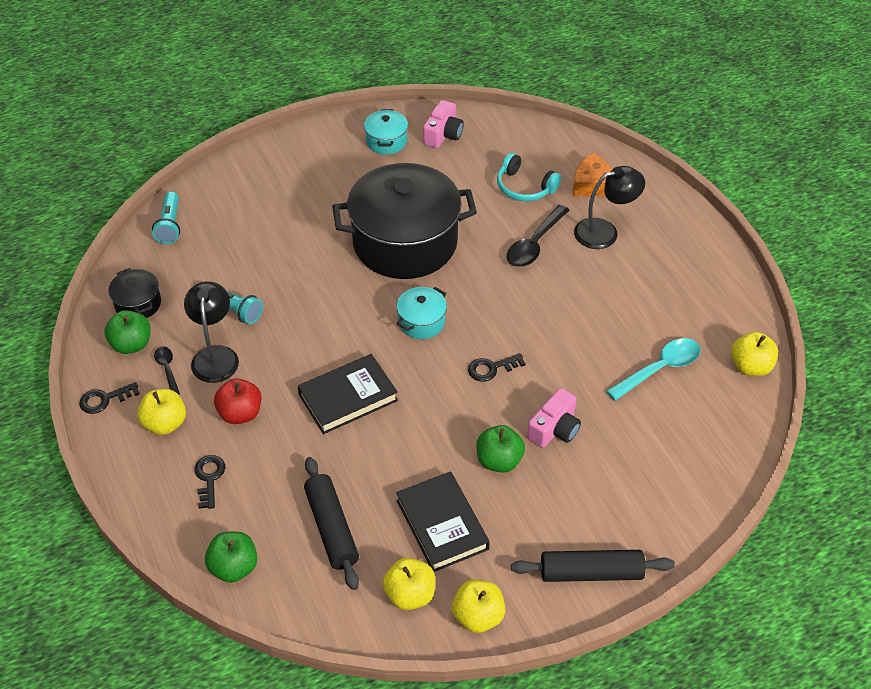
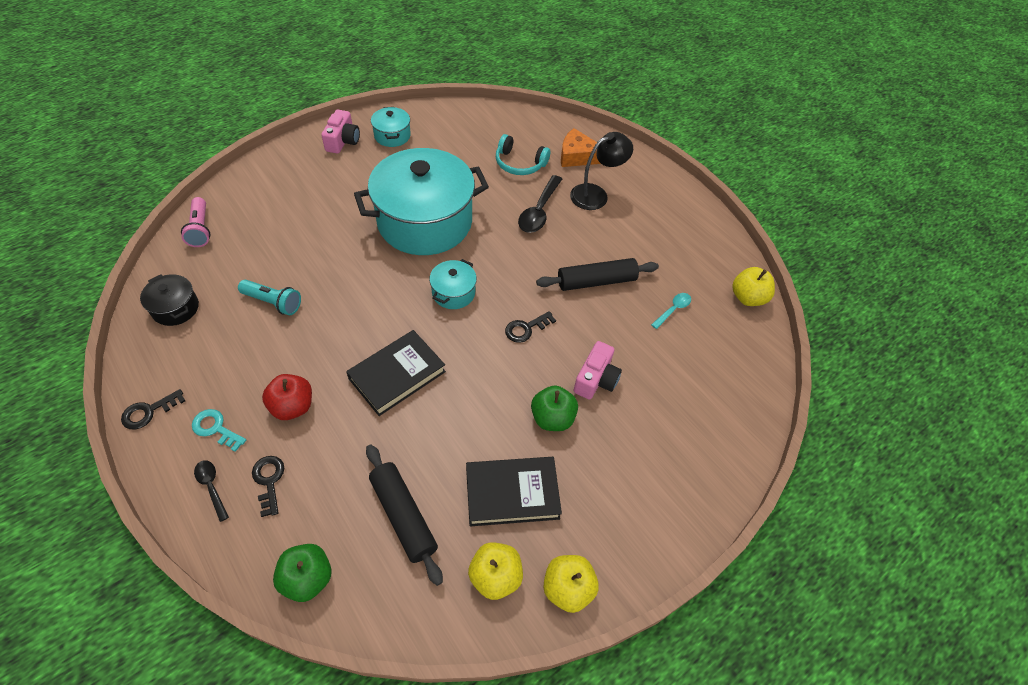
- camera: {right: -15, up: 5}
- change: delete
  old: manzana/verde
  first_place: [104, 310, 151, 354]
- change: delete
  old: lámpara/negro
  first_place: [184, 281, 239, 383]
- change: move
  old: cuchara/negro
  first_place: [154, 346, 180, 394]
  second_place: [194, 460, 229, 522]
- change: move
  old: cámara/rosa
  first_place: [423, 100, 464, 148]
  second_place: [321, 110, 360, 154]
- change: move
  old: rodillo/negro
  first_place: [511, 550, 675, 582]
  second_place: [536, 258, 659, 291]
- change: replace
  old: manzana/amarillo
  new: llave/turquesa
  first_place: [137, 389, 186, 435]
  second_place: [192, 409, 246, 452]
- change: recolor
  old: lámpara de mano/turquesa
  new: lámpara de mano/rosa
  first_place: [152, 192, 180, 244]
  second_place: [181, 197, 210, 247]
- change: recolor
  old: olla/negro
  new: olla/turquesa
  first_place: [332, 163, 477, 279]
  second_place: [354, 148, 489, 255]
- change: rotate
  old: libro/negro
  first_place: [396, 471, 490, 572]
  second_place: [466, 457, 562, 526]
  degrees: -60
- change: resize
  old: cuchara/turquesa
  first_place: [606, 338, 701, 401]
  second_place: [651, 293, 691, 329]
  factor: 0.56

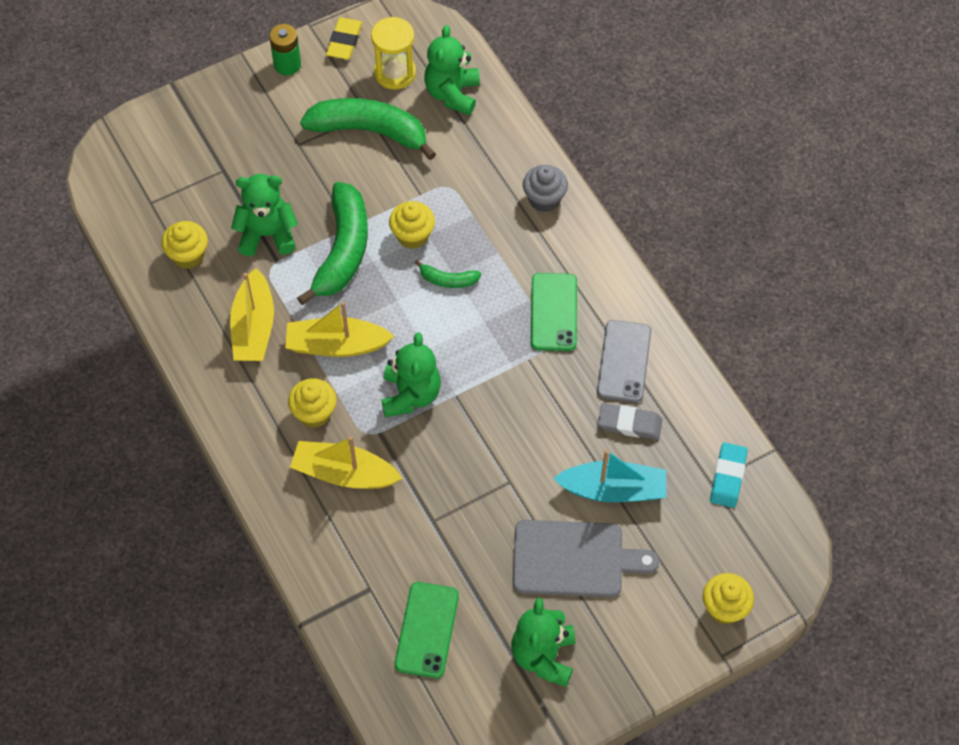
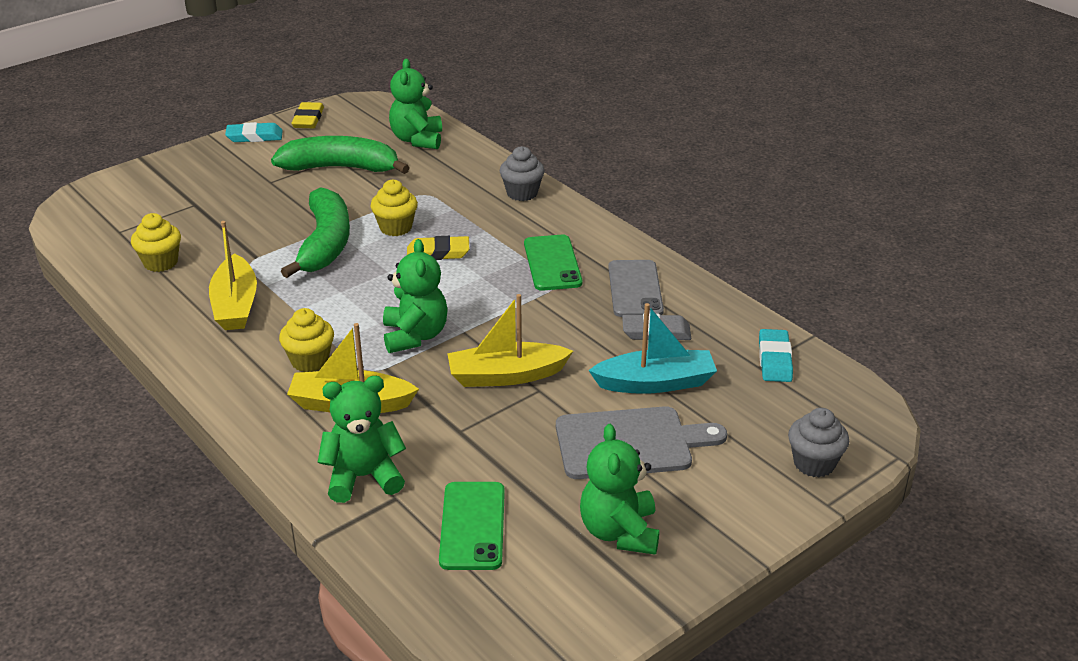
- camera: {right: -10, up: -25}
- change: delete
  old: reloj de arena/amarillo
  first_place: [371, 17, 416, 90]
- change: move
  old: osito/verde
  first_place: [231, 174, 298, 256]
  second_place: [318, 376, 406, 503]
- change: move
  old: barco/amarillo
  first_place: [285, 301, 394, 357]
  second_place: [447, 294, 573, 387]
- change: replace
  old: pila/verde
  new: goma de borrar/turquesa
  first_place: [269, 24, 301, 75]
  second_place: [225, 122, 283, 142]
- change: replace
  old: plátano/verde
  new: goma de borrar/amarillo
  first_place: [415, 260, 481, 288]
  second_place: [407, 236, 469, 260]
- change: recolor
  old: magdalena/amarillo
  new: magdalena/gris
  first_place: [703, 573, 754, 624]
  second_place: [788, 408, 849, 477]

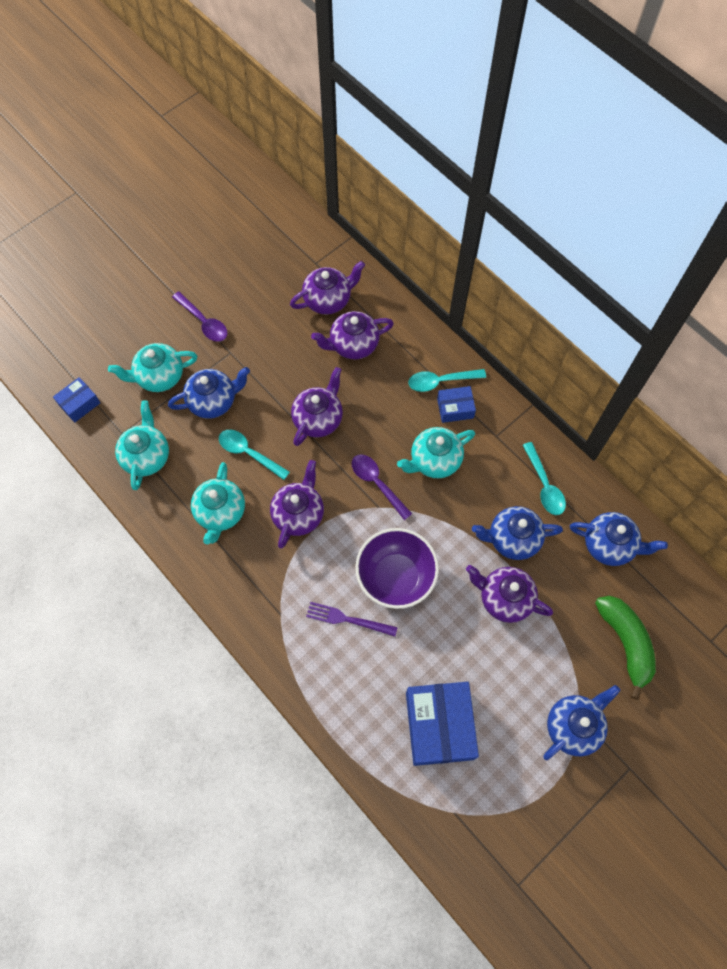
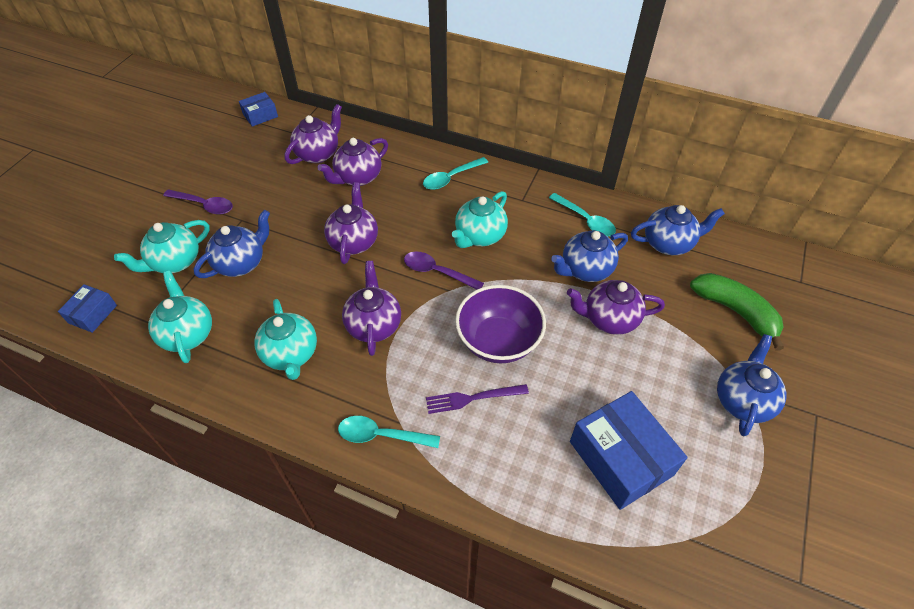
- camera: {right: -25, up: -15}
- change: move
  old: cuchara/turquesa
  first_place: [219, 430, 290, 480]
  second_place: [338, 416, 440, 448]
- change: move
  old: caja/azul
  first_place: [437, 386, 476, 423]
  second_place: [239, 92, 278, 127]

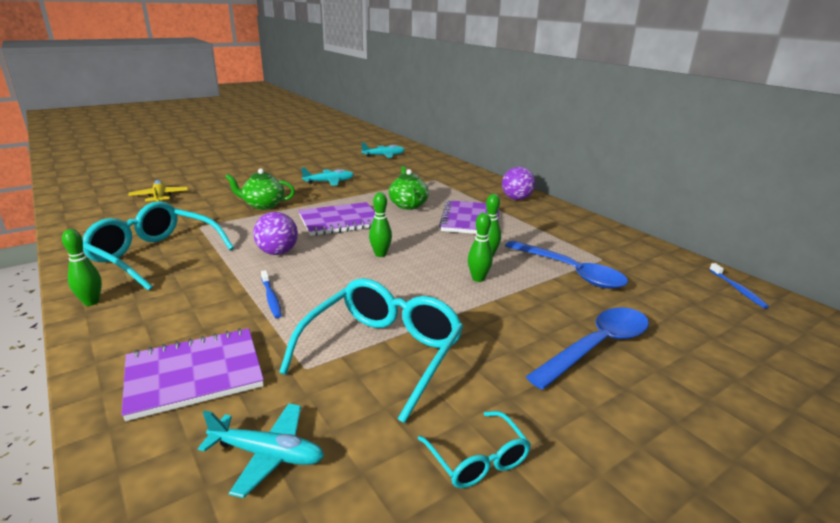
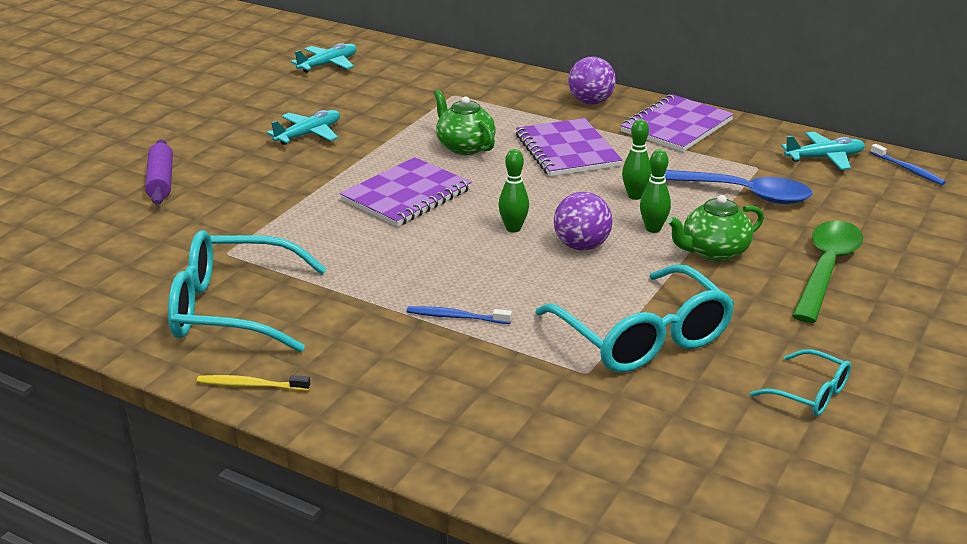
- camera: {right: -25, up: 5}
- change: delete
  old: avión/amarillo
  first_place: [128, 180, 188, 202]
- change: insert
  new: rodillo/morado
  second_place: [145, 139, 173, 205]
- change: move
  old: cuaderno/morado
  first_place: [122, 328, 264, 421]
  second_place: [620, 94, 734, 152]
- change: move
  old: avión/turquesa
  first_place: [198, 403, 324, 498]
  second_place: [781, 132, 865, 170]
- change: move
  old: tetera/verde
  first_place: [225, 168, 295, 210]
  second_place: [667, 195, 764, 262]
- change: move
  old: pelota/morado
  first_place: [253, 212, 298, 255]
  second_place: [554, 192, 613, 250]
- change: replace
  old: bolo/verde
  new: cepillo de dientes/amarillo
  first_place: [62, 229, 102, 306]
  second_place: [197, 375, 310, 391]
- change: recolor
  old: cuchara/azul
  new: cuchara/verde
  first_place: [525, 308, 649, 389]
  second_place: [792, 221, 863, 323]
- change: rotate
  old: cepillo de dientes/azul
  first_place: [261, 270, 282, 318]
  second_place: [407, 306, 512, 324]
  degrees: 150
- change: rotate
  old: gafas/turquesa
  first_place: [279, 278, 463, 423]
  second_place: [535, 264, 735, 373]
  degrees: 150

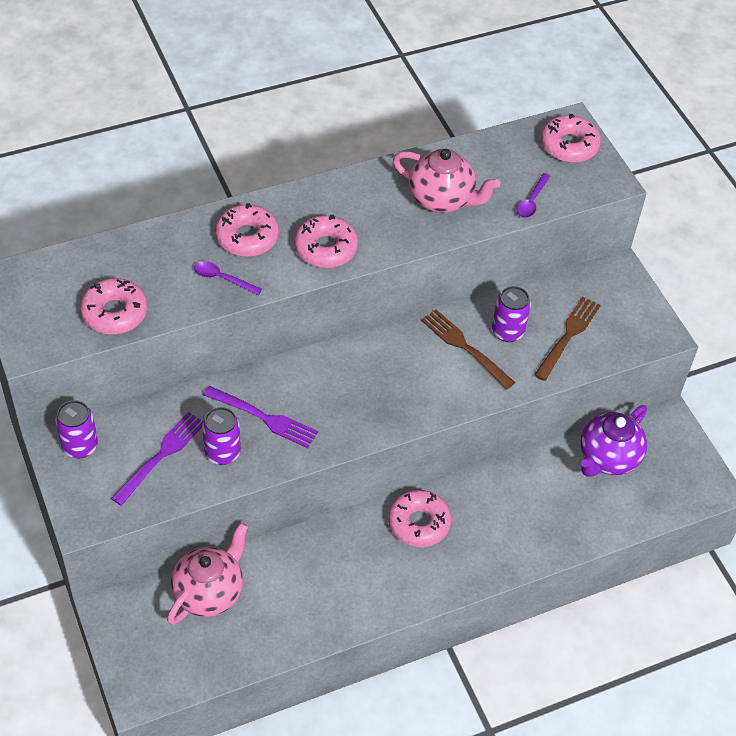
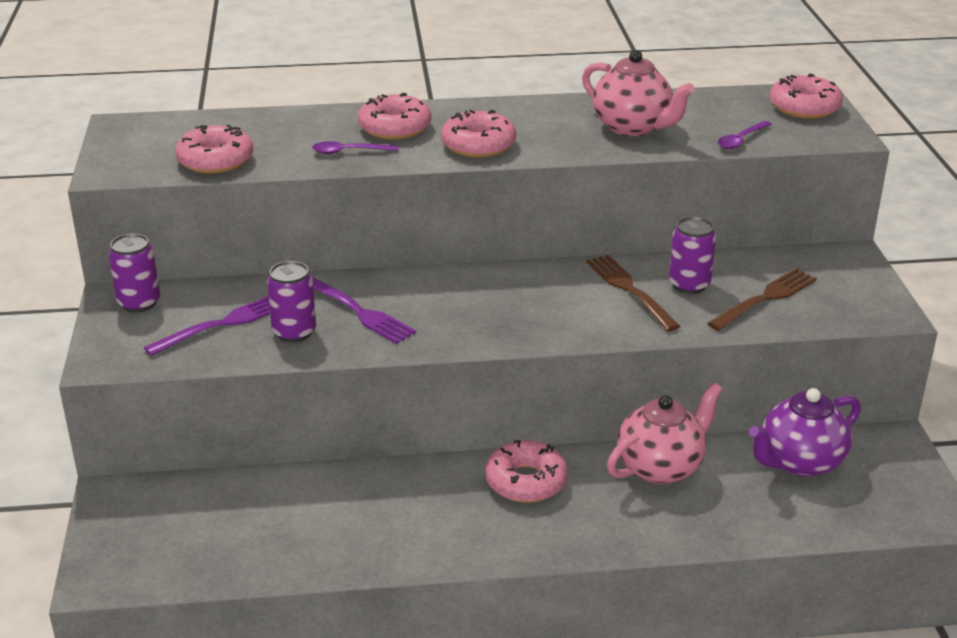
- camera: {right: 20, up: -20}
- change: move
  old: tetera/rosa
  first_place: [167, 522, 248, 625]
  second_place: [607, 383, 722, 484]
- change: rotate
  old: cuchara/morado
  first_place: [194, 261, 262, 295]
  second_place: [312, 141, 398, 154]
  degrees: -45

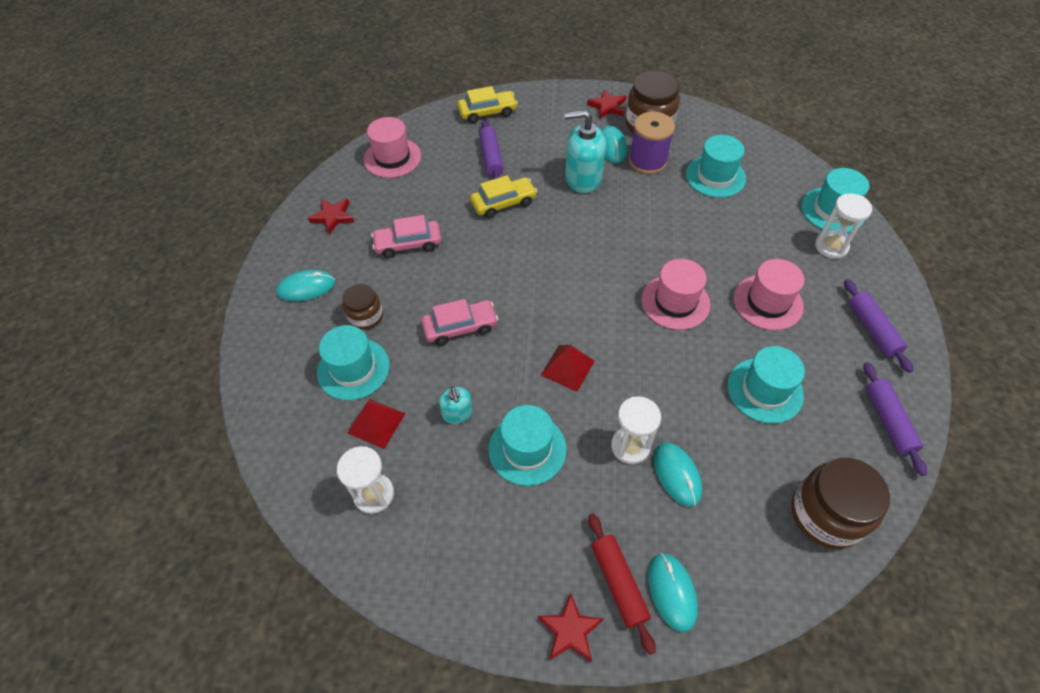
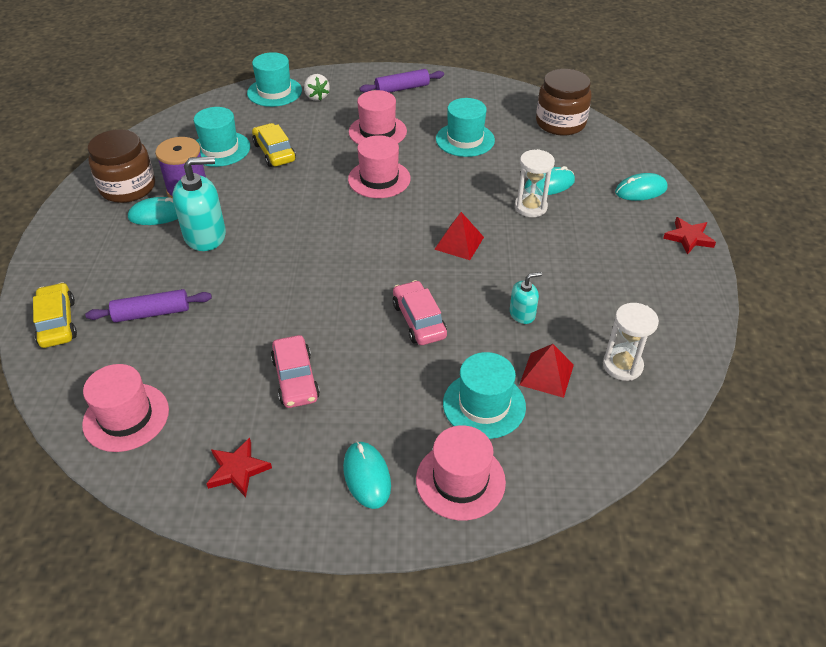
- camera: {right: -95, up: -10}
- change: delete
  old: tarro/marrón
  first_place: [343, 284, 383, 330]
- change: delete
  old: sombrero/turquesa
  first_place: [488, 405, 566, 486]
- change: delete
  old: estrella/rojo
  first_place: [587, 89, 626, 119]
- change: delete
  old: rodillo/rojo
  first_place: [588, 514, 656, 655]
- change: delete
  old: rodillo/morado
  first_place: [863, 362, 927, 476]
- change: insert
  new: sombrero/rosa
  second_place: [416, 425, 506, 521]
- change: move
  old: coche/amarillo
  first_place: [470, 175, 537, 218]
  second_place: [252, 123, 296, 167]
- change: replace
  old: reloj de arena/blanco
  new: fresa/blanco
  first_place: [815, 193, 872, 259]
  second_place: [304, 74, 330, 101]
- change: rotate
  old: dispensador de jabón/turquesa
  first_place: [564, 110, 606, 193]
  second_place: [173, 156, 226, 251]
  degrees: -105

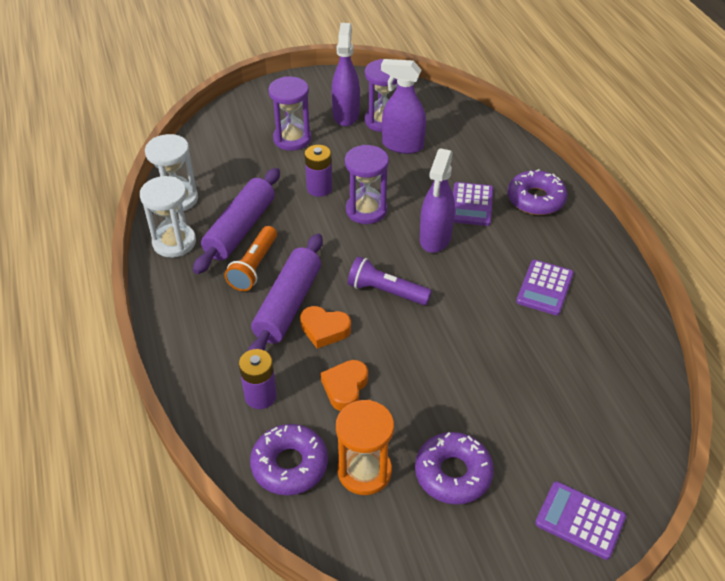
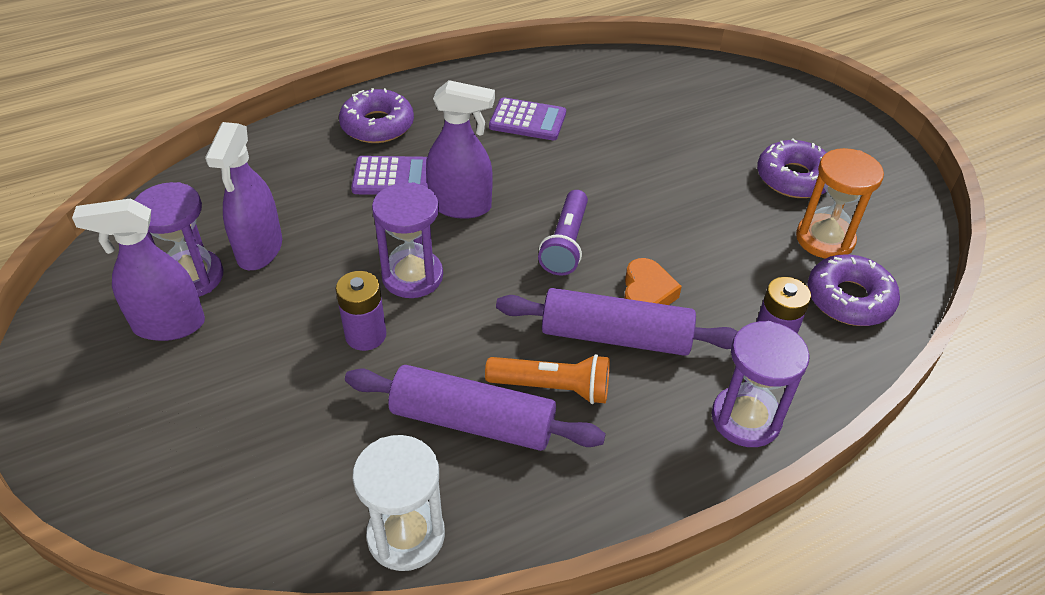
- camera: {right: -100, up: 0}
- change: delete
  old: reloj de arena/blanco
  first_place: [140, 176, 196, 258]
- change: delete
  old: corazón/naranja
  first_place: [321, 360, 368, 411]
- change: delete
  old: calculadora/morado
  first_place: [535, 481, 626, 560]
- change: move
  old: reloj de arena/morado
  first_place: [268, 76, 311, 151]
  second_place: [712, 321, 810, 447]

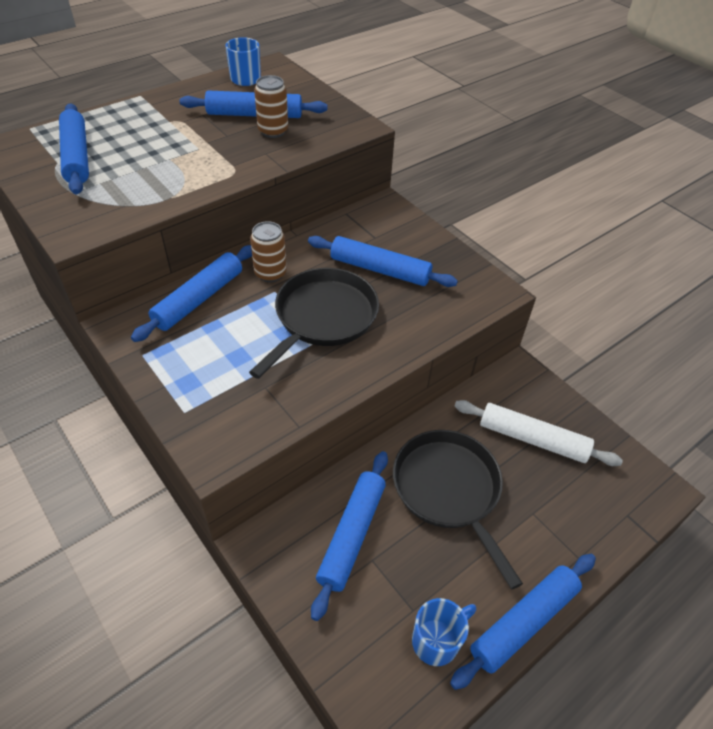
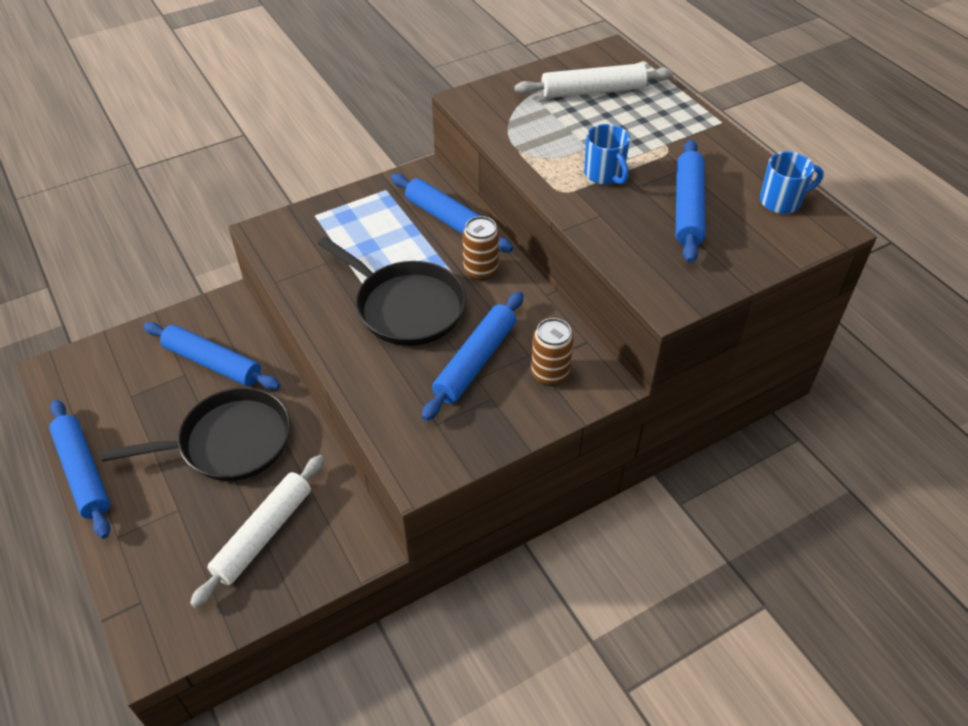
- camera: {right: 100, up: 0}
- change: move
  old: lata/marrón
  first_place: [254, 75, 288, 138]
  second_place: [531, 318, 574, 386]
- change: move
  old: taza/azul
  first_place: [412, 598, 476, 666]
  second_place: [584, 124, 630, 185]
- change: recolor
  old: rodillo/azul
  new: rodillo/blanco
  first_place: [59, 103, 89, 194]
  second_place: [515, 63, 673, 98]

